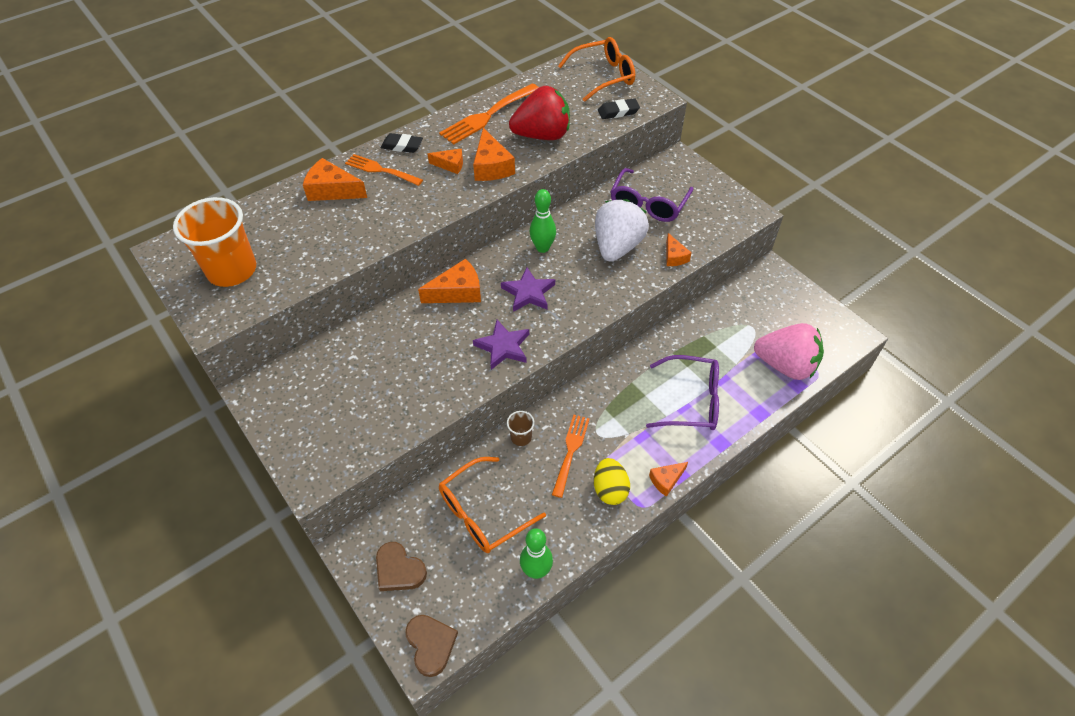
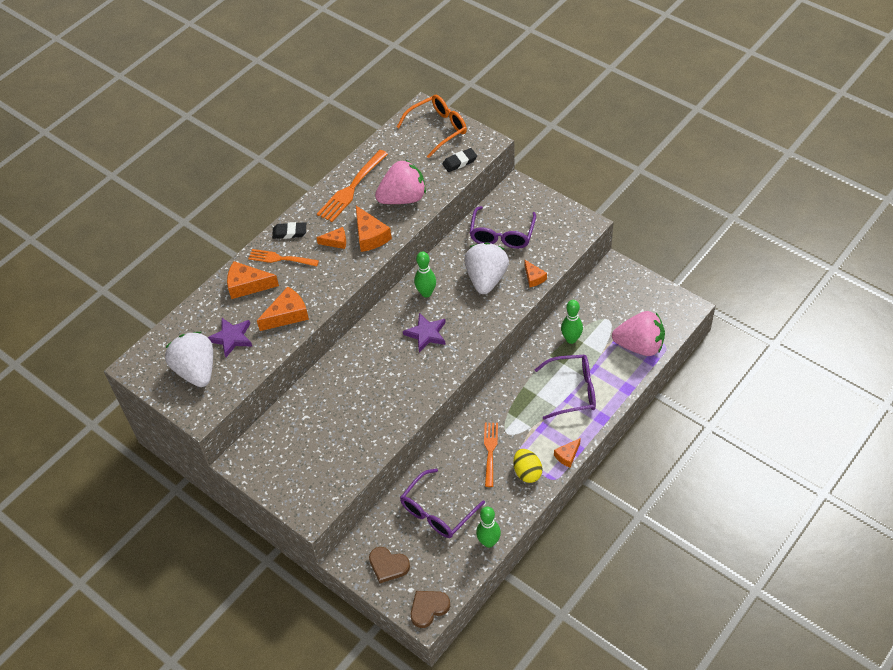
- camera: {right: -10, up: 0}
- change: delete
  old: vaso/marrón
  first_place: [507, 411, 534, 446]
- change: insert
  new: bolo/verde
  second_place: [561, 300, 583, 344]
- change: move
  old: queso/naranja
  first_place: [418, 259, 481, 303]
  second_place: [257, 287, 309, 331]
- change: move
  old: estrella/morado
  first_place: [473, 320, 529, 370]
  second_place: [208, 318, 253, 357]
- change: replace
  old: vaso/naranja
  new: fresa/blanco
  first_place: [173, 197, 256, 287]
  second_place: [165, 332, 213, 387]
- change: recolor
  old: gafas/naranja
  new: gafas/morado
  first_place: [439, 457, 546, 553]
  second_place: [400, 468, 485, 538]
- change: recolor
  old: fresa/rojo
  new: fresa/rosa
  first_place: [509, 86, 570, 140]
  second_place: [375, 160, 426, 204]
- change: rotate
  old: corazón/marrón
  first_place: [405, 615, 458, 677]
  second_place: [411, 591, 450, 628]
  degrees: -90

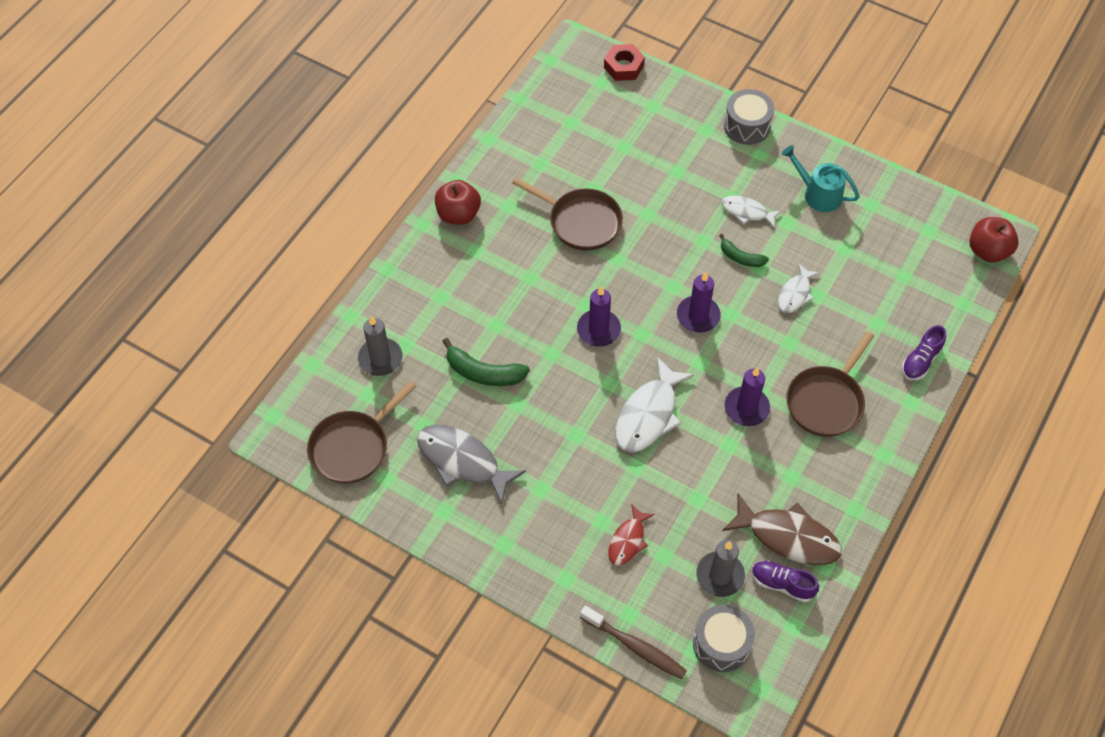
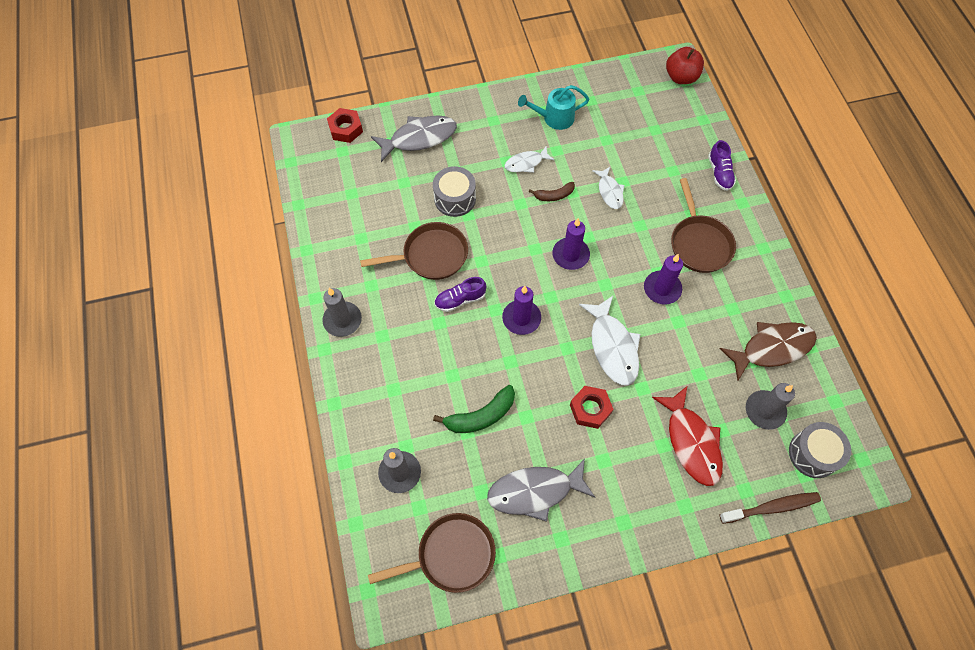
- camera: {right: -45, up: 5}
- change: insert
  new: pez/gris
  second_place: [371, 115, 457, 162]
- change: insert
  new: tuerca/rojo
  second_place: [570, 386, 613, 429]
- change: move
  old: tambor/gris
  first_place: [724, 89, 775, 145]
  second_place: [433, 166, 476, 217]
- change: move
  old: zapato/morado
  first_place: [752, 561, 819, 602]
  second_place: [434, 277, 486, 312]
- change: replace
  old: manzana/rojo
  new: vela/gris
  first_place: [435, 180, 481, 225]
  second_place: [322, 288, 362, 337]
- change: recolor
  old: plátano/verde
  new: plátano/marrón
  first_place: [719, 234, 769, 267]
  second_place: [529, 182, 575, 201]
- change: rotate
  old: sartén/marrón
  first_place: [307, 381, 416, 484]
  second_place: [368, 513, 496, 593]
  degrees: -105
- change: resize
  old: pez/rojo
  first_place: [608, 504, 655, 566]
  second_place: [652, 386, 723, 486]
  factor: 1.73

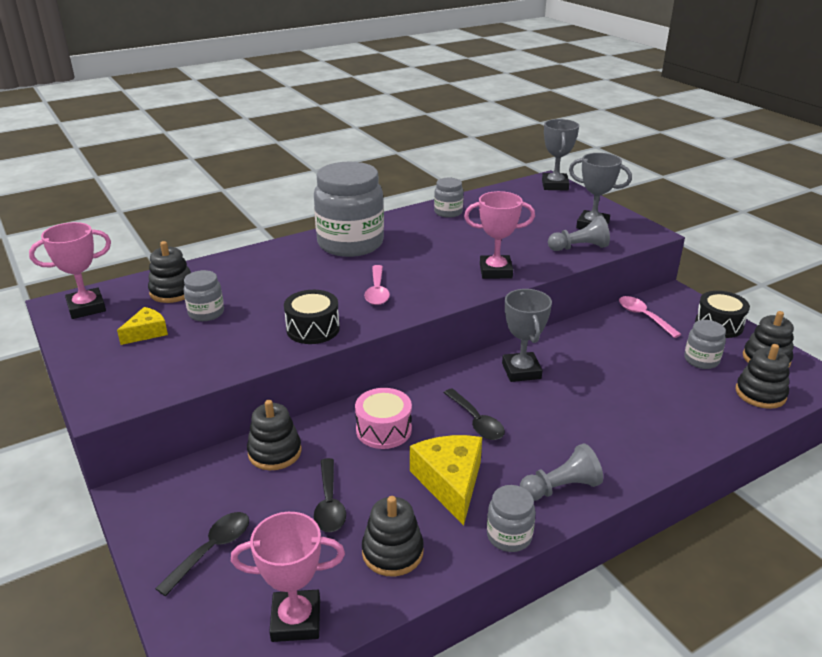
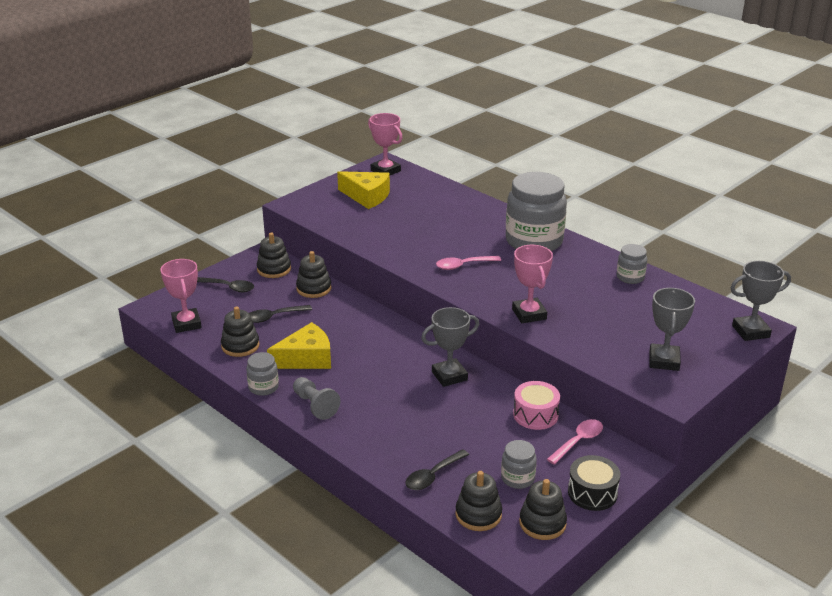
- camera: {right: 75, up: 0}
- change: delete
  old: tarro/gris
  first_place: [183, 270, 224, 321]
- change: delete
  old: tambor/negro
  first_place: [284, 290, 340, 344]
- change: delete
  old: peón/gris
  first_place: [548, 216, 610, 251]
- change: move
  old: juguete apilable/negro
  first_place: [148, 241, 191, 303]
  second_place: [257, 233, 291, 278]
- change: move
  old: tambor/rosa
  first_place: [355, 388, 412, 449]
  second_place: [513, 381, 560, 430]
- change: move
  old: cuchara/negro
  first_place: [444, 388, 505, 440]
  second_place: [405, 449, 469, 490]
- change: resize
  old: queso/amarillo
  first_place: [117, 307, 168, 345]
  second_place: [337, 171, 390, 209]
  factor: 1.74

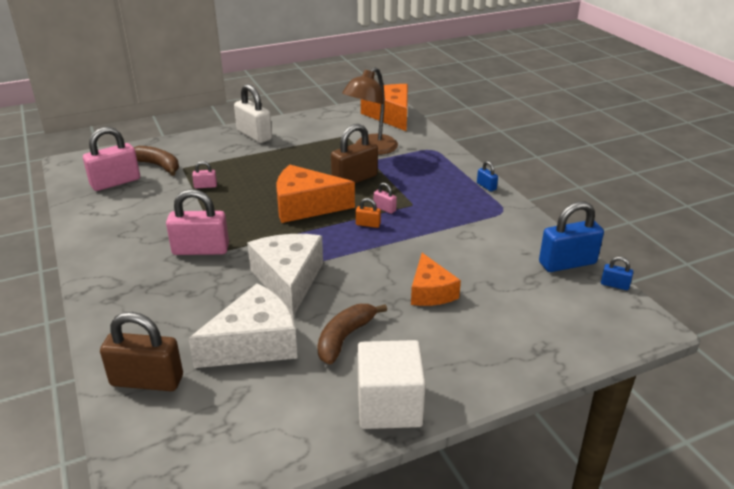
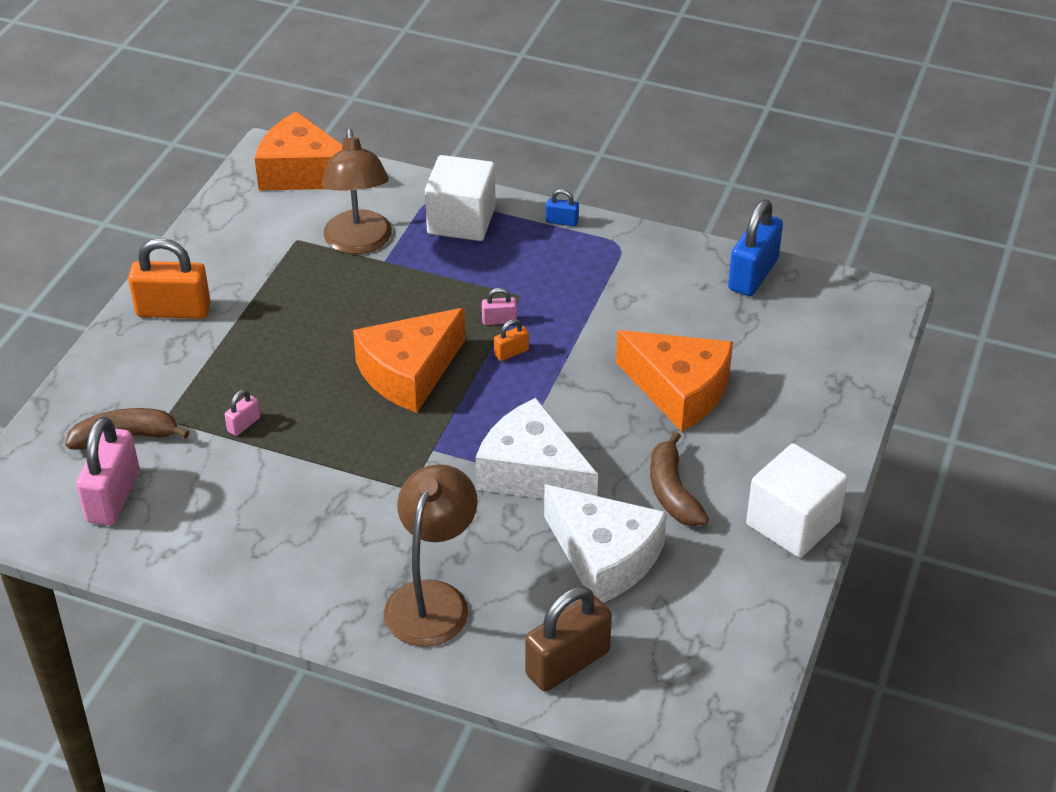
- camera: {right: -45, up: 10}
- change: delete
  old: candado/rosa
  first_place: [166, 189, 229, 255]
- change: delete
  old: candado/marrón
  first_place: [331, 124, 378, 183]
- change: delete
  old: candado/azul
  first_place: [601, 257, 633, 290]
- change: insert
  new: lámpara/marrón
  second_place: [384, 464, 478, 647]
- change: insert
  new: cubo/blanco
  second_place: [425, 155, 496, 241]
- change: recolor
  old: candado/blanco
  new: candado/naranja
  first_place: [234, 84, 272, 143]
  second_place: [128, 238, 211, 319]
- change: rotate
  old: queso/blanco
  first_place: [188, 283, 298, 368]
  second_place: [544, 484, 667, 603]
  degrees: 120
- change: resize
  old: queso/naranja
  first_place: [411, 253, 461, 306]
  second_place: [616, 330, 733, 432]
  factor: 1.55

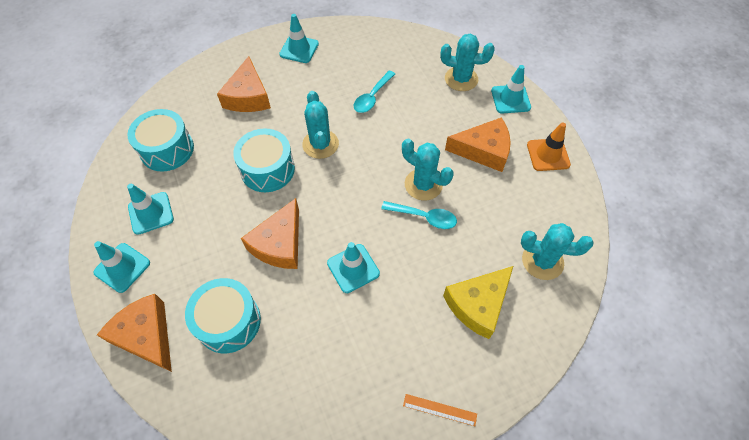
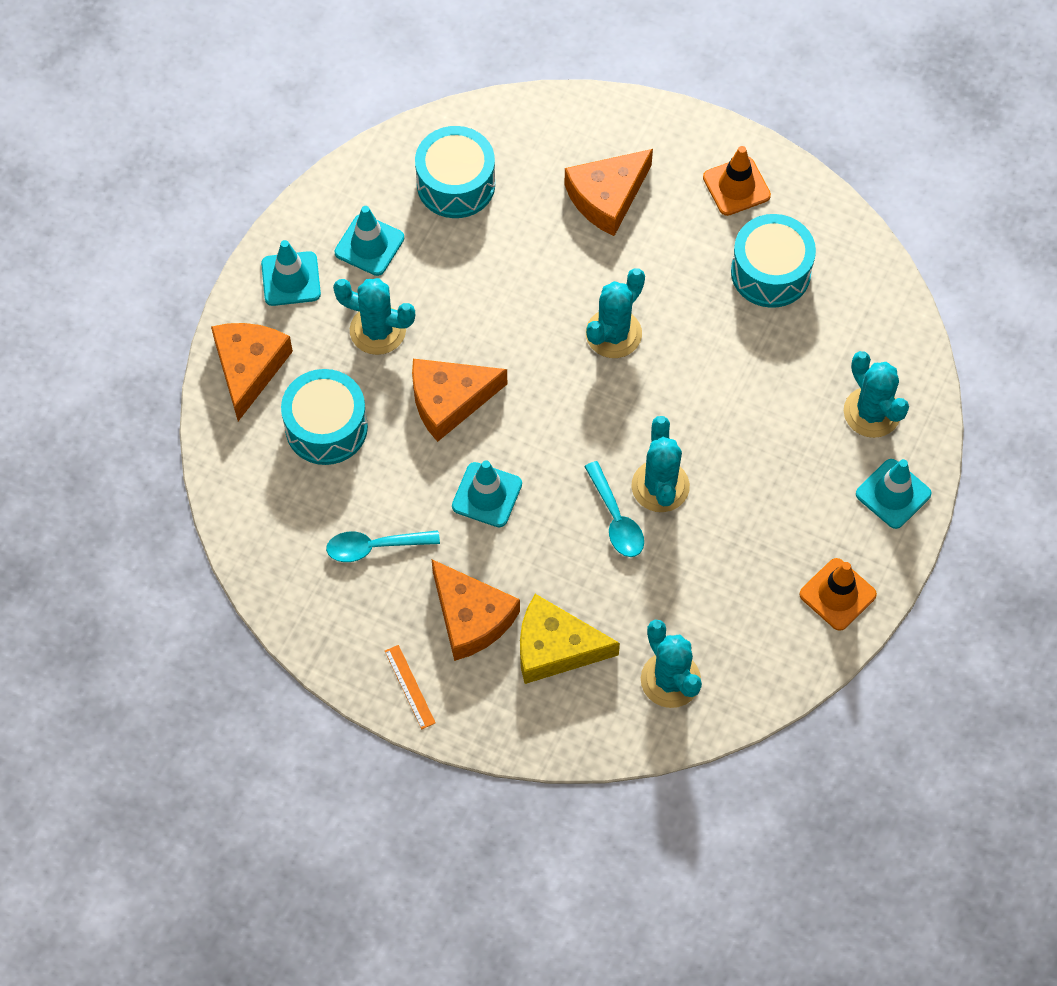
- camera: {right: 50, up: 5}
- change: insert
  new: cactus/turquesa
  second_place: [333, 278, 415, 355]
- change: move
  old: tambor/turquesa
  first_place: [233, 129, 295, 192]
  second_place: [731, 214, 816, 308]
- change: move
  old: cuchara/turquesa
  first_place: [354, 71, 395, 113]
  second_place: [326, 530, 440, 562]
- change: move
  old: queso/naranja
  first_place: [445, 117, 511, 172]
  second_place: [432, 559, 520, 661]
- change: recolor
  old: cono de tráfico/turquesa
  new: cono de tráfico/naranja
  first_place: [279, 14, 319, 63]
  second_place: [703, 146, 771, 216]

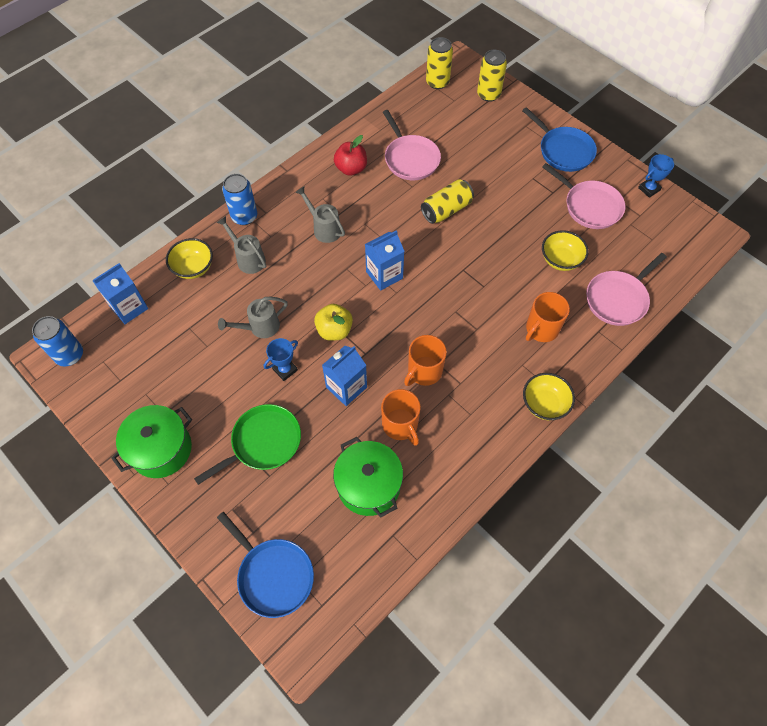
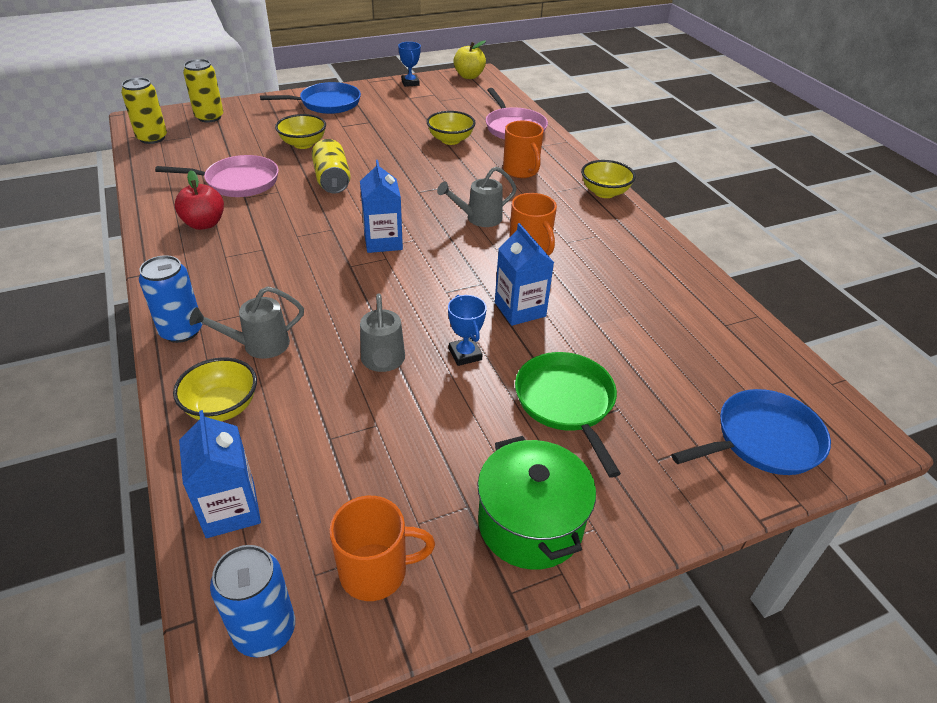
- camera: {right: -70, up: -20}
- change: delete
  old: olla/verde
  first_place: [333, 437, 403, 517]
- change: delete
  old: sartén/rosa
  first_place: [542, 163, 625, 229]
- change: insert
  new: cuenco/amarillo
  second_place: [275, 114, 326, 149]
- change: move
  old: regadera/gris
  first_place: [295, 186, 345, 243]
  second_place: [437, 166, 517, 227]
- change: move
  old: manzana/amarillo
  first_place: [314, 304, 353, 341]
  second_place: [453, 41, 486, 79]
- change: move
  old: taza/naranja
  first_place: [381, 389, 421, 446]
  second_place: [329, 496, 435, 601]

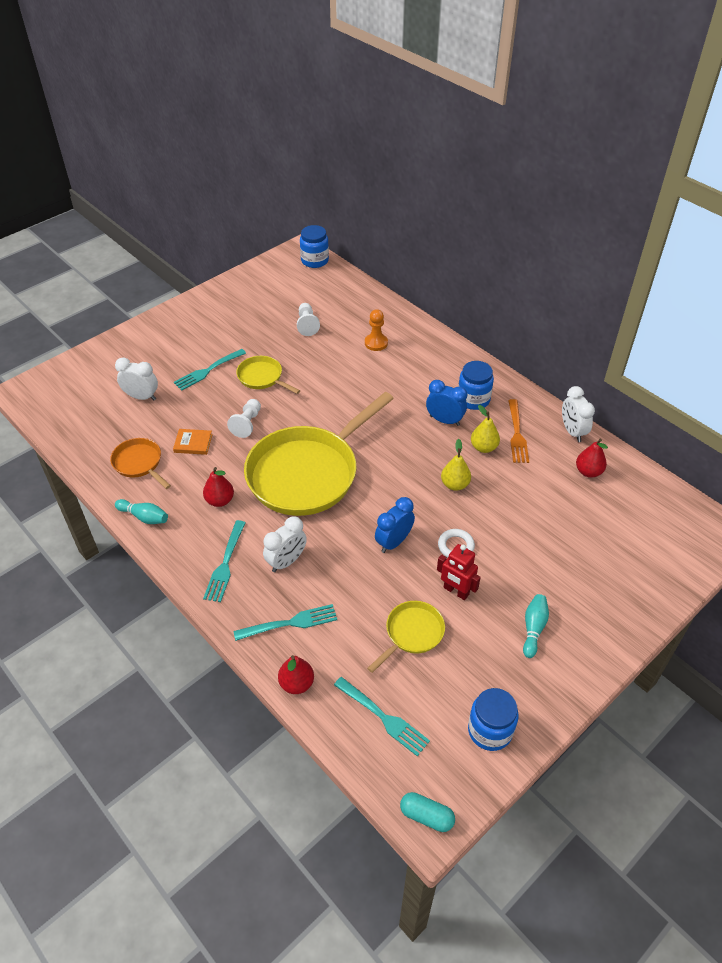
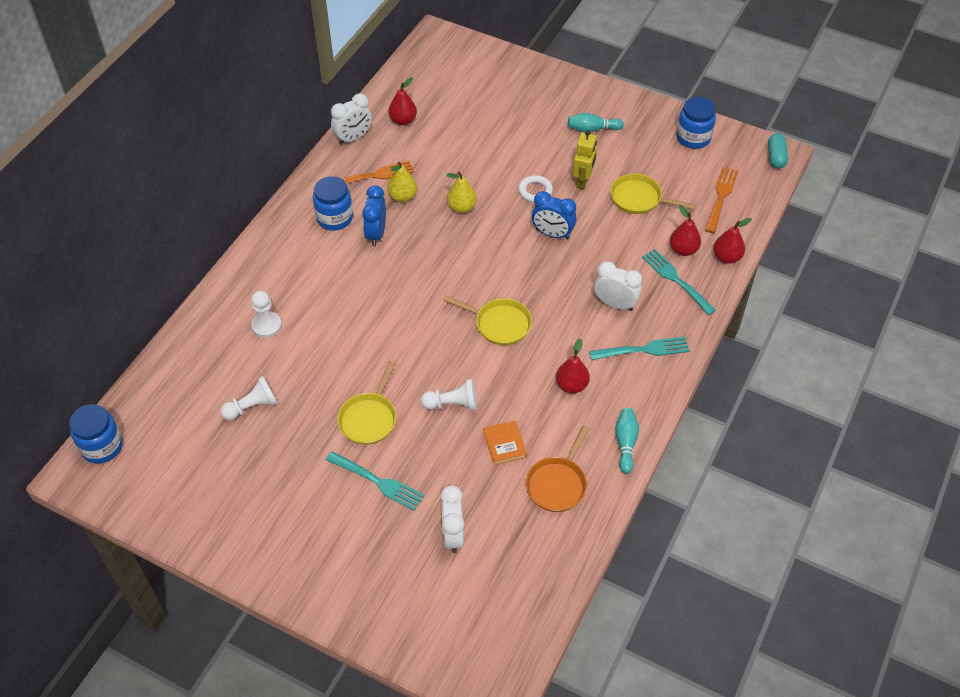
- camera: {right: -110, up: 5}
- change: insert
  new: pera/rojo
  second_place: [670, 205, 701, 256]
- change: recolor
  old: tenedor/turquesa
  new: tenedor/naranja
  first_place: [334, 677, 430, 757]
  second_place: [705, 167, 738, 233]
- change: recolor
  old: peón/naranja
  new: peón/blanco
  first_place: [365, 309, 388, 351]
  second_place: [251, 291, 282, 338]
- change: recolor
  old: robot/rojo
  new: robot/amarillo
  first_place: [437, 544, 481, 600]
  second_place: [573, 130, 597, 190]
- change: resize
  old: sartén/amarillo
  first_place: [244, 392, 394, 516]
  second_place: [443, 296, 532, 345]
  factor: 0.46

